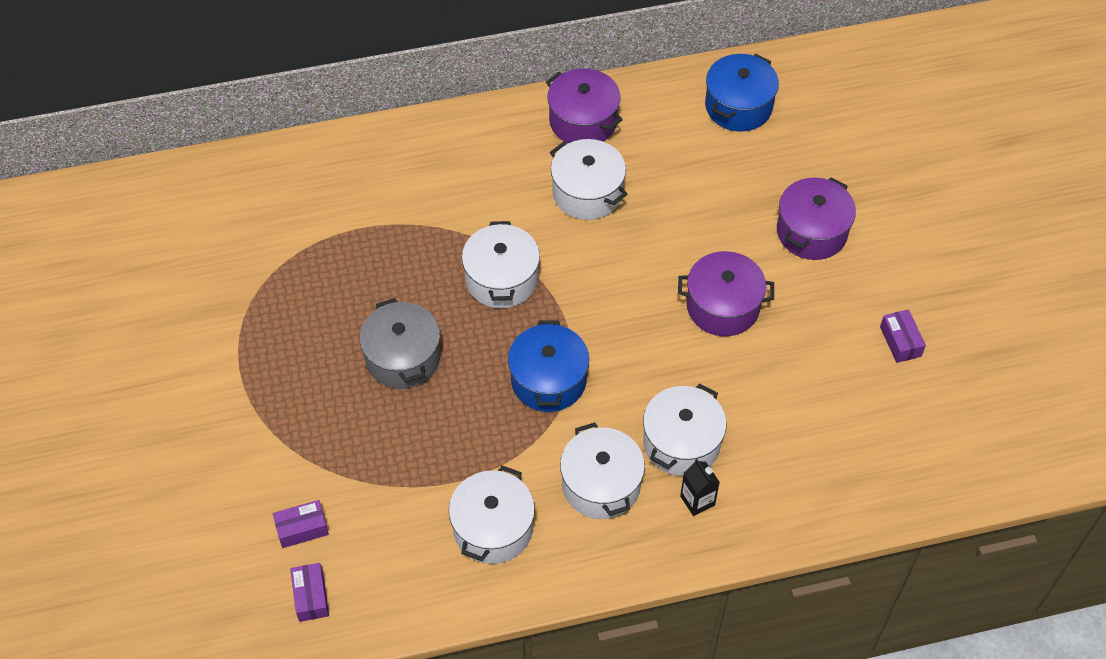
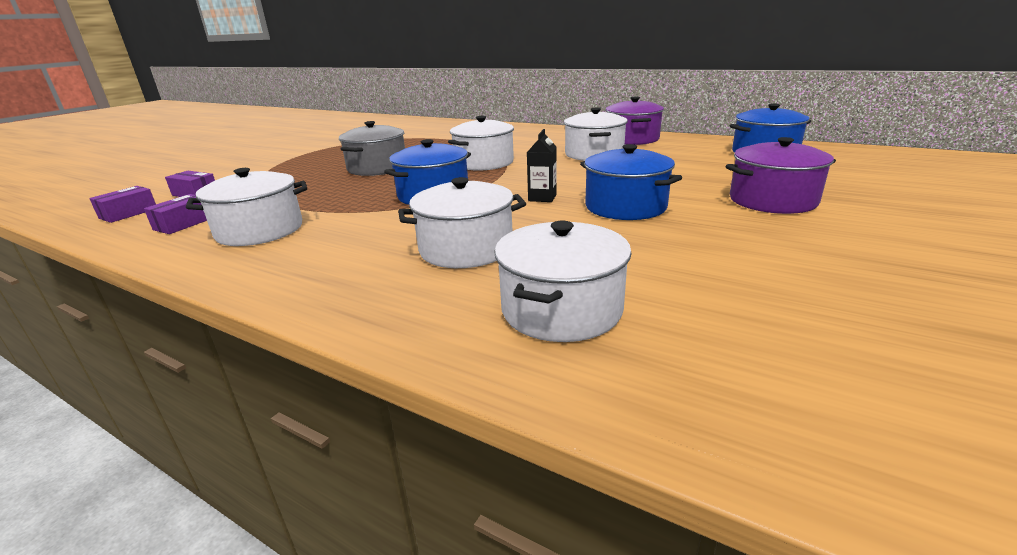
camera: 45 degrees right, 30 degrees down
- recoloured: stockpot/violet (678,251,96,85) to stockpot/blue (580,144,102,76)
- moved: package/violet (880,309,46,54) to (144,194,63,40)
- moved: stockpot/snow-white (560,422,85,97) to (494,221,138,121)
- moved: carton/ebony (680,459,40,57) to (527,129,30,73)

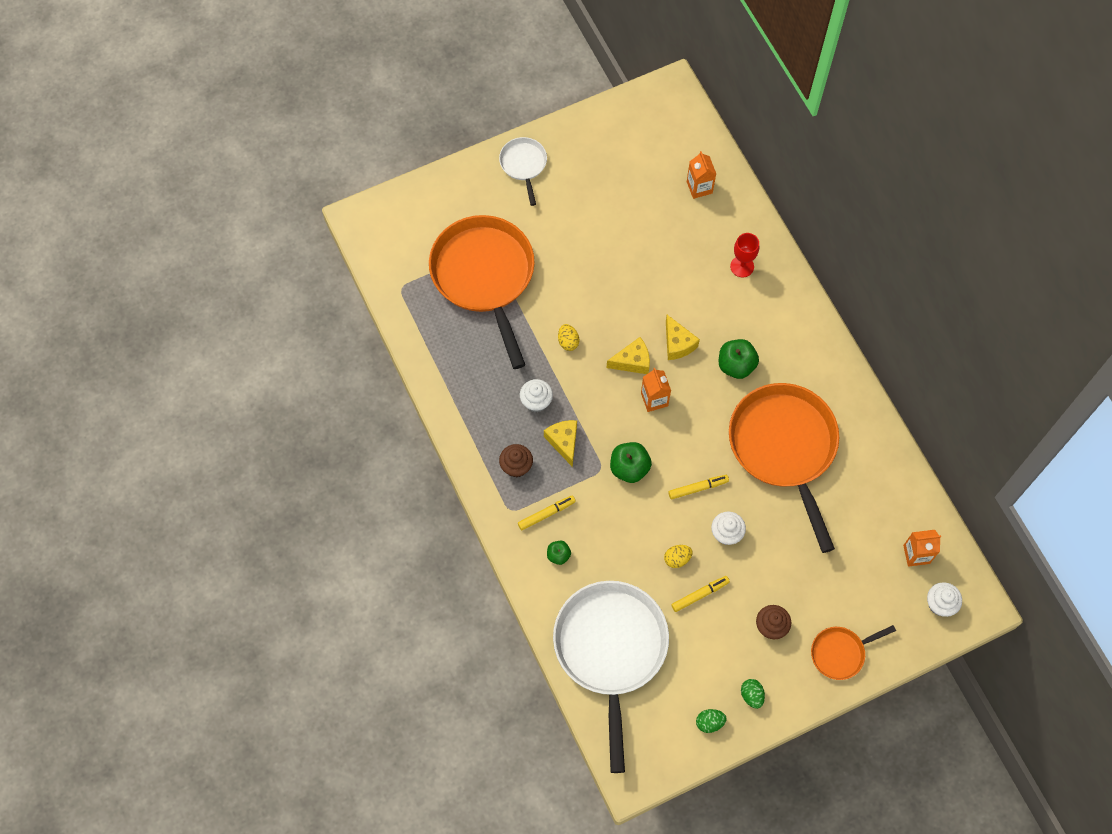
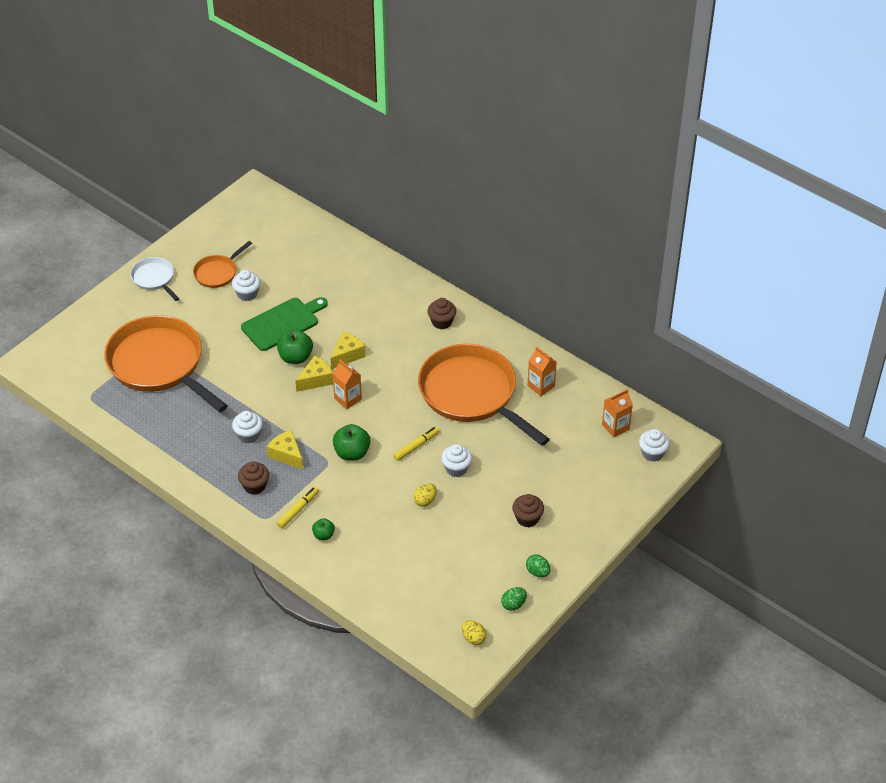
camera: 25 degrees left, 20 degrees down
- moved: carton/orange (687,151,29,48) to (527,346,30,50)
- removed: goblet/red (730,233,29,44)
- turned: cheese wedge/golden (666,315,34,45) = (330,332,36,37) 90 degrees counterclockwise
- moved: toy egg/golden (558,324,22,27) to (462,620,25,25)
- moved: toy apple/leaf-green (719,339,40,40) to (277,329,36,35)
- removed: marker/golden (671,576,59,36)
- removed: frying pan/snow-white (553,581,116,192)
- moved: frying pan/orange (811,625,85,55) to (193,241,59,47)
- added: fairy cake/snow-white (232,270,28,31)
- added: chopping board/leaf-green (241,297,87,54)
- added: fairy cake/brown (428,298,28,31)

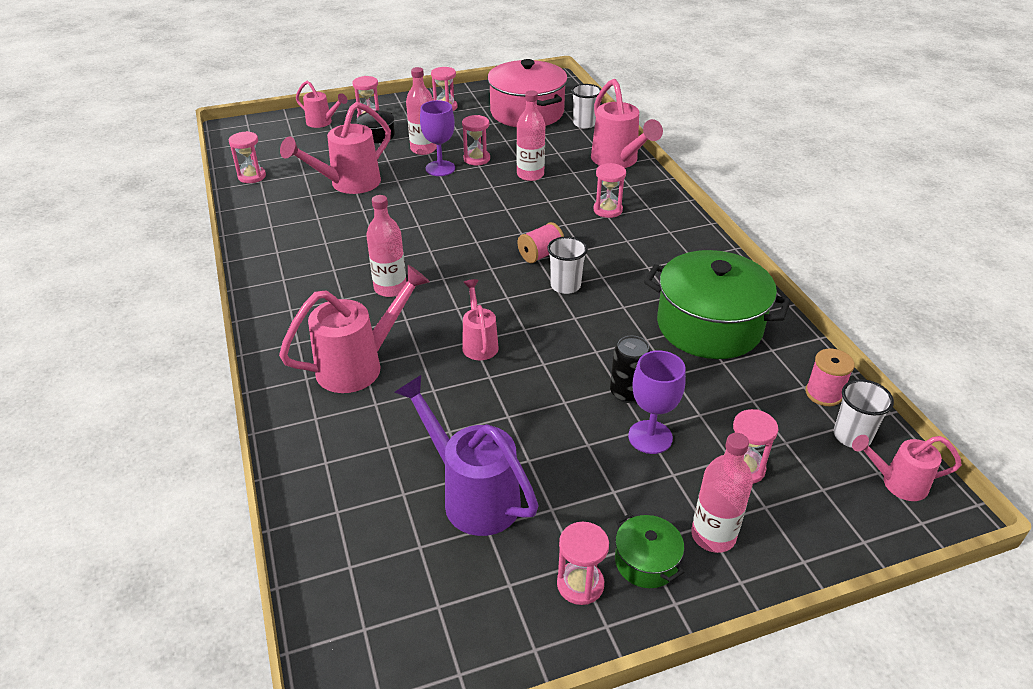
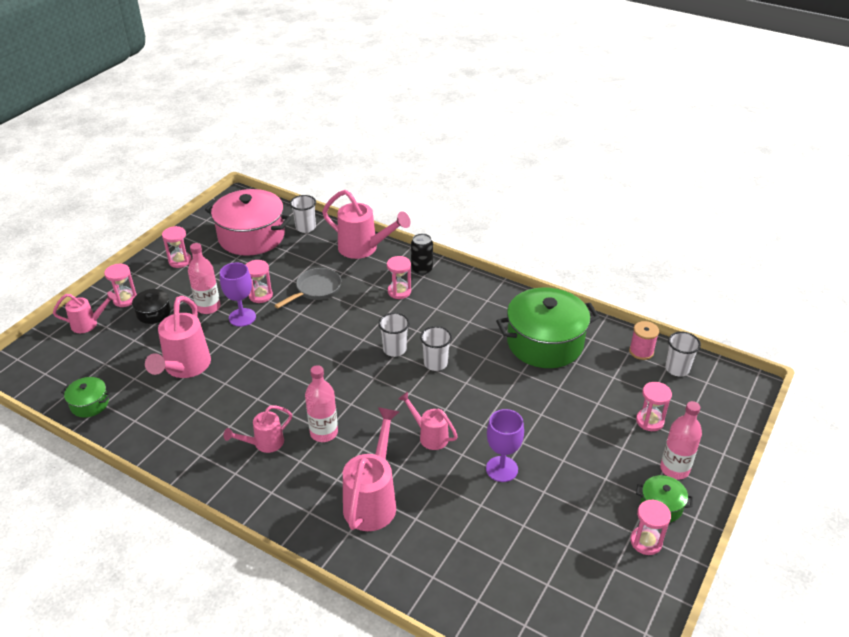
camera: 40 degrees left, 0 degrees up
- replaced: flask/pink (517,90,28,91) to frying pan/gray (274,268,67,40)
- replaced: hourglass/pink (229,131,37,52) to stockpot/leaf-green (61,377,50,40)
- replaced: reel of thread/pink (518,222,46,41) to beaker/snow-white (379,313,31,44)
- moved: soda can/ebony (610,335,40,68) to (411,233,22,42)
- moved: goblet/violet (628,351,58,103) to (486,409,38,73)
- removed: watering pot/violet (394,375,145,161)
- moved: watering pot/pink (852,435,110,66) to (223,405,69,48)

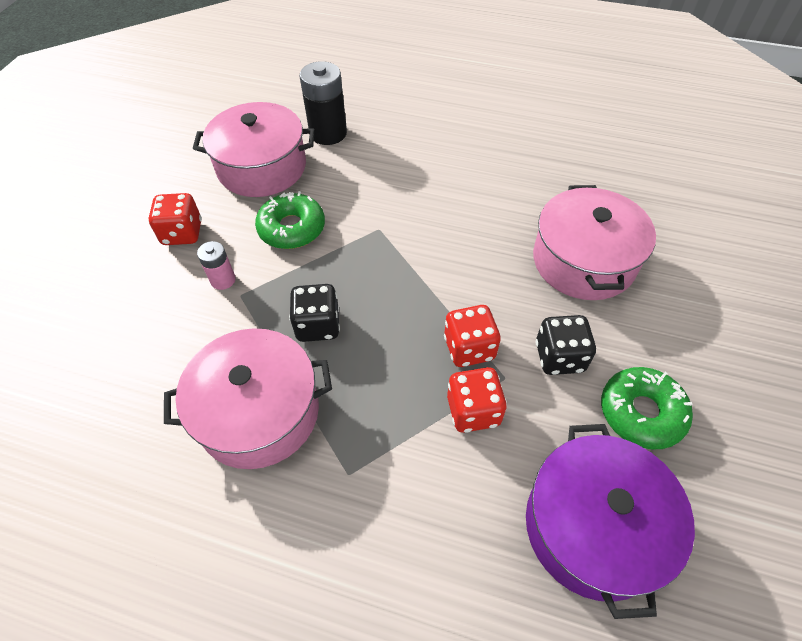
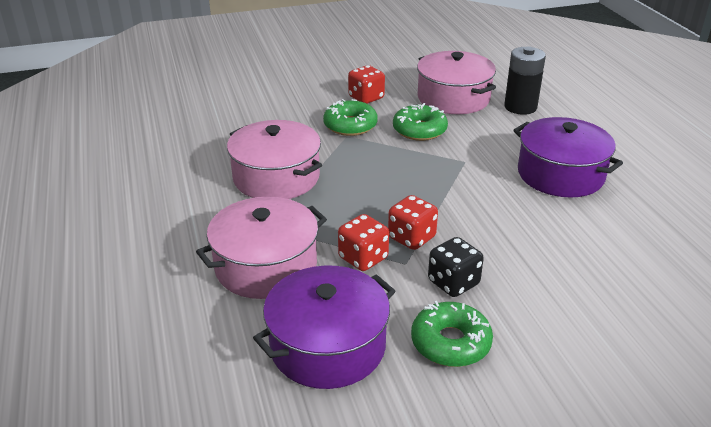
camera: 55 degrees right, 20 degrees down
- moved: stockpot/pink (533,185,123,115) to (196,197,131,102)
- replaced: power cell/pink (197,241,39,49) to donut/leaf-green (323,99,55,37)
- removed: game die/ebony (289,284,51,58)
- added: stockpot/violet (513,117,110,81)

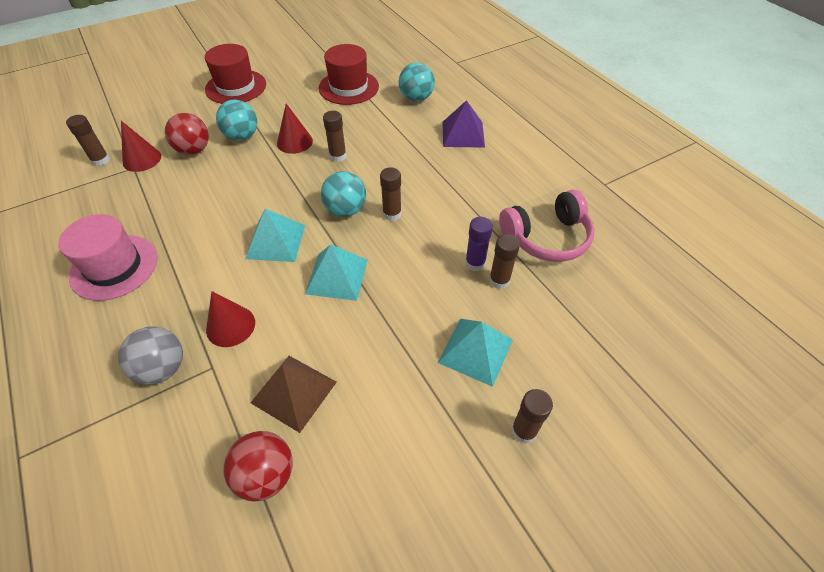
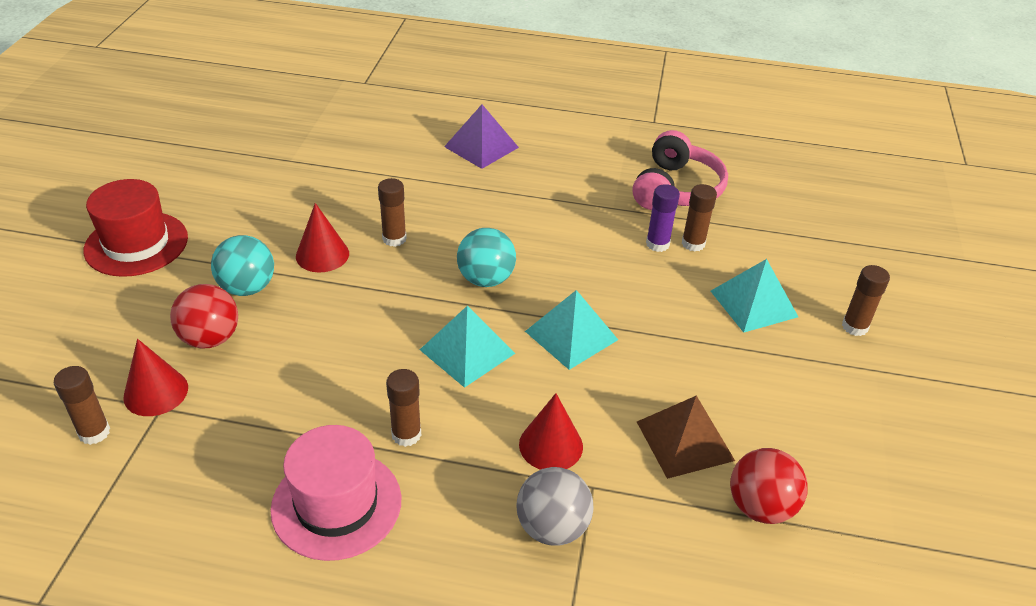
camera: 50 degrees left, 10 degrees down
- removed: tall hat/red (319,44,60,61)
- removed: play ball/teal (399,62,36,40)
- moved: stick of glue/brown (380,167,22,54) to (386,369,35,78)

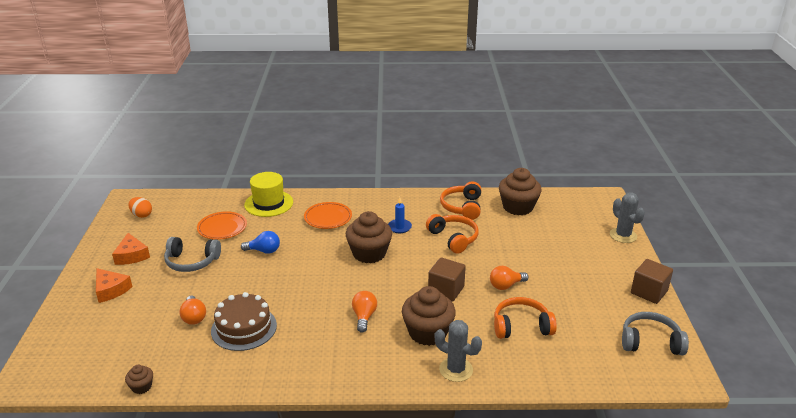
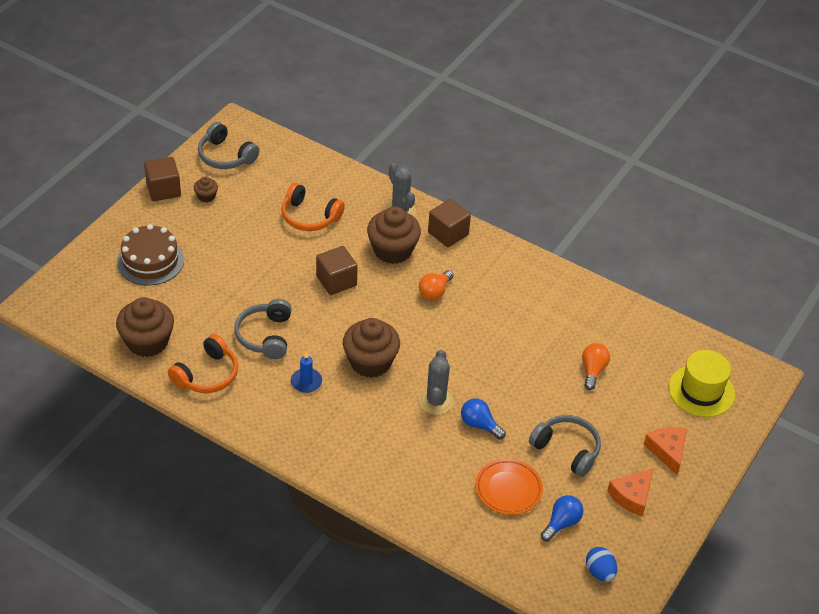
camera: 150 degrees left, 15 degrees up
- moved: tall hat/golden (244,172,49,45) to (668,350,67,67)
- moved: cactus/gray (610,192,35,51) to (419,350,35,65)
- recoloured: toy egg/orange (128,197,24,21) to toy egg/blue (586,547,31,35)
- removed: plate/orange (304,202,48,27)
- recoloured: over-ear headphones/orange (426,214,53,40) to over-ear headphones/gray (234,299,57,60)
- turned: cheese wedge/orange (112,233,38,32) = (607,469,46,47) 150 degrees counterclockwise
- removed: bulb/orange (490,266,38,24)
- moved: cake/brown (211,292,66,59) to (117,224,67,61)
- moved: fairy cake/brown (125,365,28,29) to (194,176,24,27)
- added: solid cube/brown (428,199,43,48)
- added: bulb/blue (541,495,42,46)

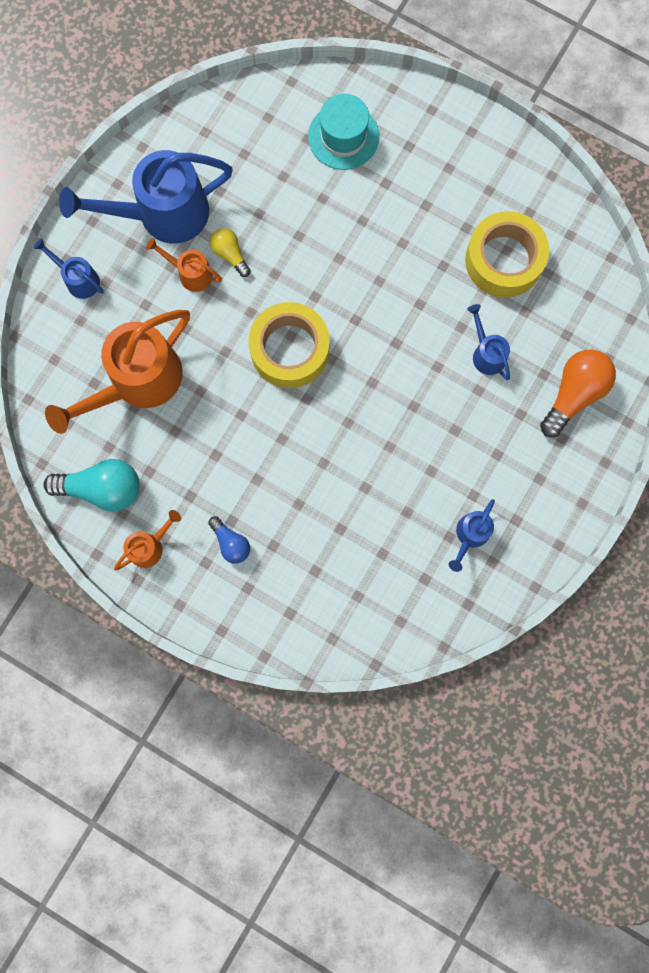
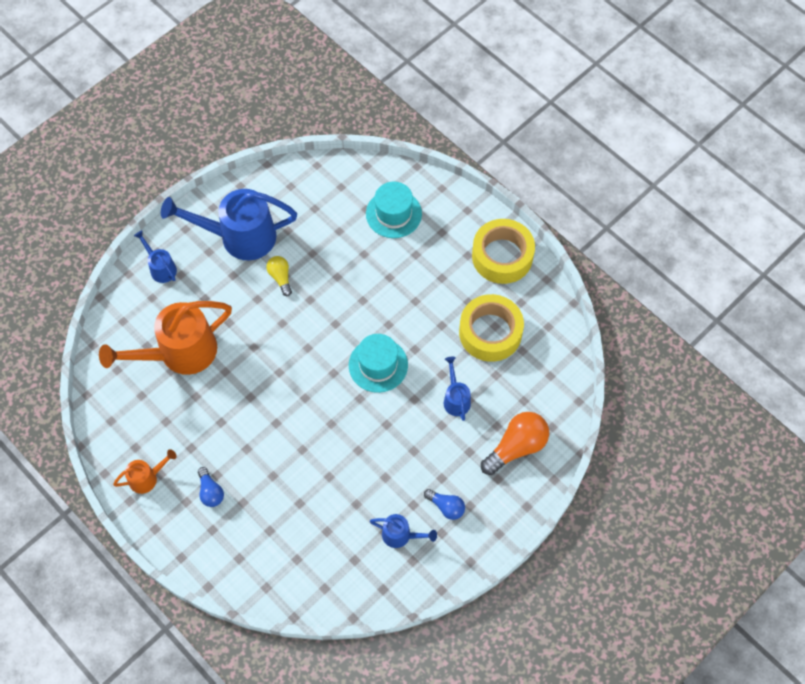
camera: 15 degrees right, 15 degrees down
- removed: watering pot/orange (146,238,76,54)
- moved: sticky tape/golden (249,302,81,86) to (472,219,63,65)
- removed: bulb/teal (44,459,96,52)
- turned: watering pot/blue (449,499,46,73) = (370,514,67,34) 120 degrees counterclockwise
- added: tall hat/teal (349,334,59,59)
- added: bulb/blue (424,489,41,31)

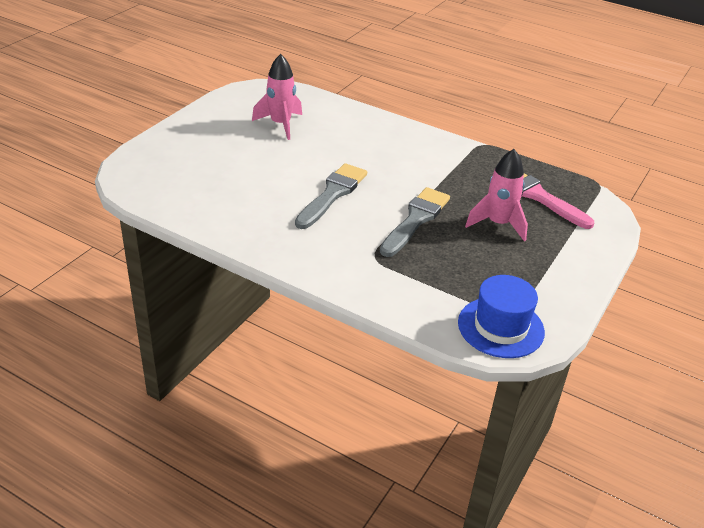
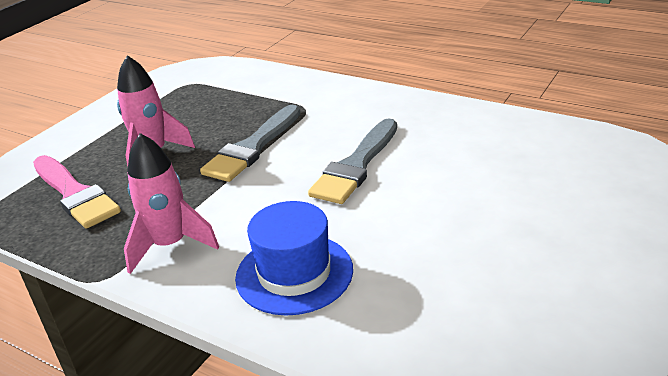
camera: 175 degrees left, 5 degrees down
- moved: toy rocket/pink (252,54,50,86) to (124,133,95,141)
- moved: tall hat/blue (458,275,87,83) to (235,201,118,115)

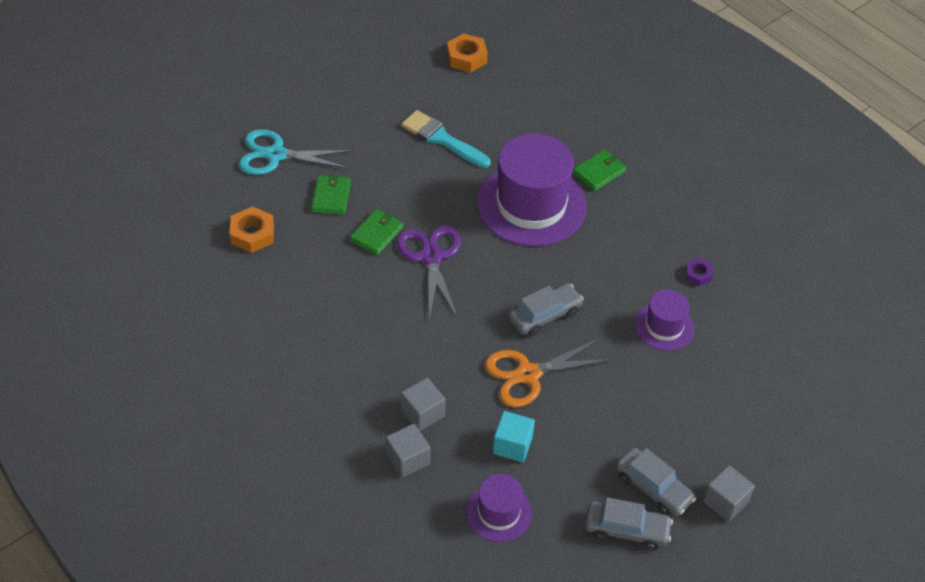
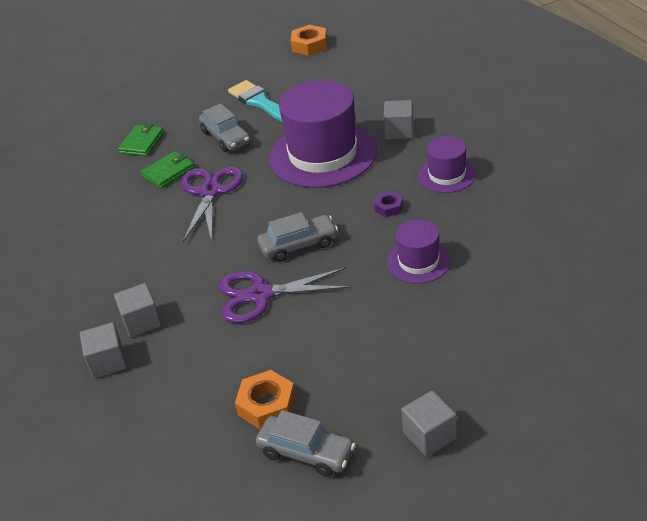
camera: 20 degrees right, 10 degrees down
- removed: scissors/teal (238,129,115,46)
- replaced: card wallet/leaf-green (573,149,53,42) to solid cube/gray (384,100,30,39)
- moved: nut/orange (229,206,45,47) to (235,370,61,60)
- moved: nut/violet (685,258,28,28) to (374,191,29,26)
- recoloured: scissors/orange (485,338,128,69) to scissors/violet (219,267,133,56)
- removed: solid cube/teal (493,411,42,51)
- moved: automobile/gray (616,447,80,70) to (199,103,51,49)
- moved: tall hat/violet (466,474,66,68) to (418,136,58,57)

